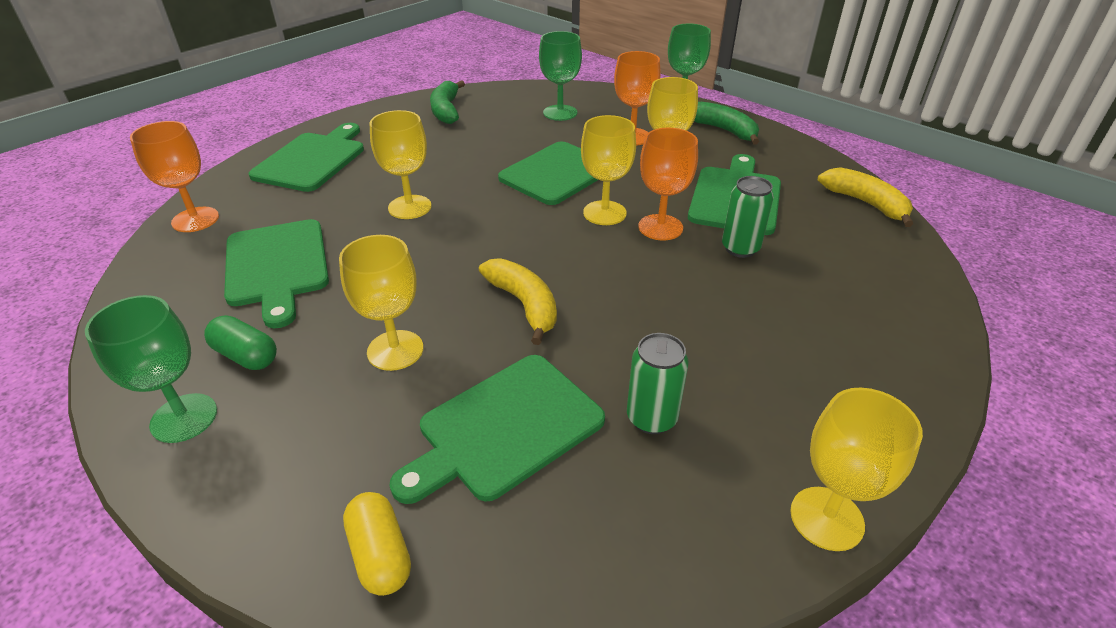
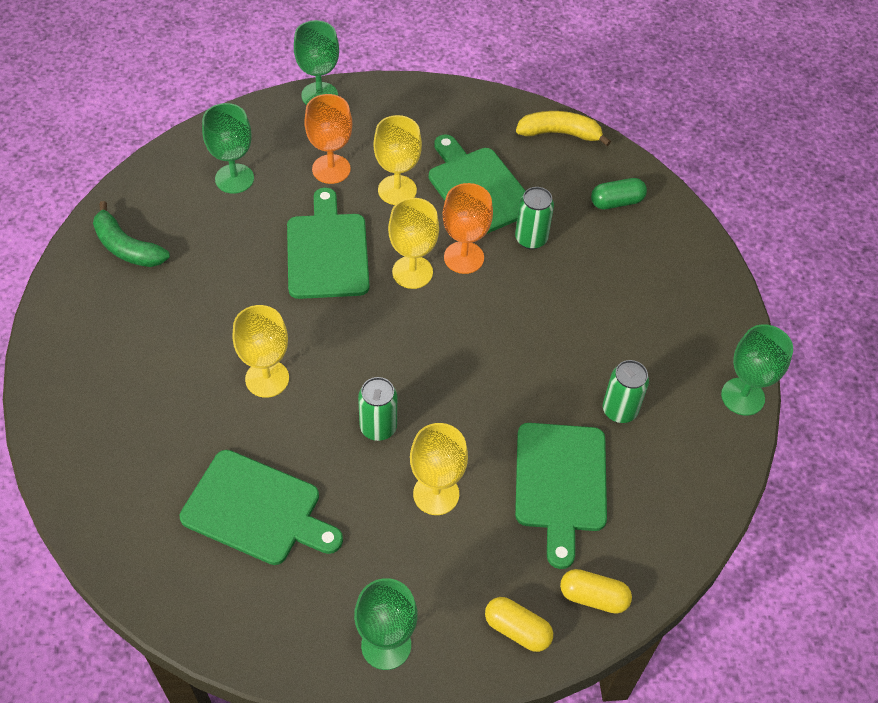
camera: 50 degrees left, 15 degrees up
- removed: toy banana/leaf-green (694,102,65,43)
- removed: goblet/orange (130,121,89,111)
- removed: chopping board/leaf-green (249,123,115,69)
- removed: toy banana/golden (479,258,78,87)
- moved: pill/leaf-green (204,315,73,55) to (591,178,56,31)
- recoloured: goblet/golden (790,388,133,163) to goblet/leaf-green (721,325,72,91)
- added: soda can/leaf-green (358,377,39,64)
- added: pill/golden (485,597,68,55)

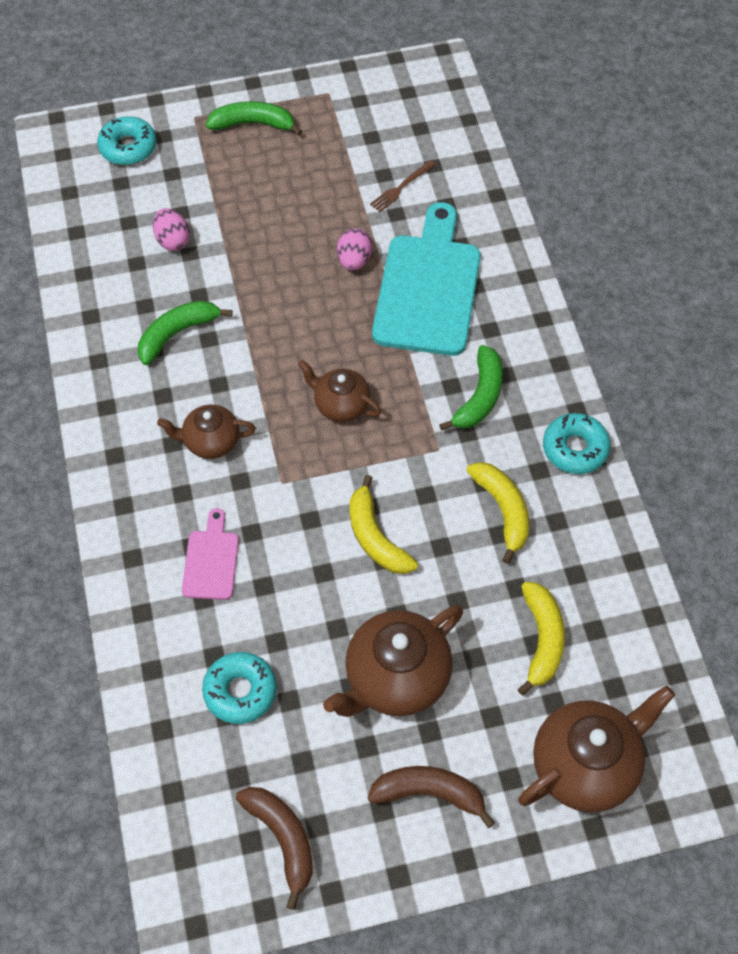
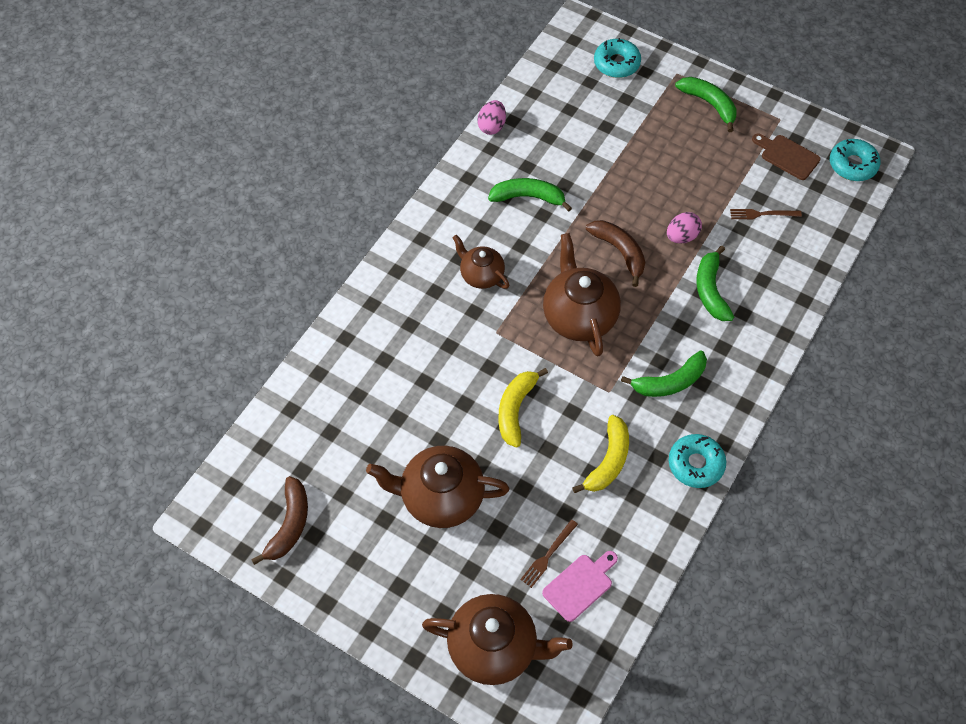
camera: 45 degrees right, 0 degrees up
- replaced: chopping board/teal (372,202,109,154) to toy banana/leaf-green (696,246,38,75)
- moved: toy egg/pink (153,208,37,43) to (477,100,29,35)
- resized: teapot/brown (298,360,83,62) = (543,233,78,123) x1.69
- moved: chopping board/pink (182,508,57,92) to (542,551,76,71)
- replaced: toy banana/golden (517,582,48,113) to fork/brown (520,519,58,69)
- moved: donut/teal (202,652,75,72) to (830,139,50,42)
- moved: toy banana/brown (368,766,127,62) to (586,220,59,67)
- added: chopping board/brown (752,134,69,46)

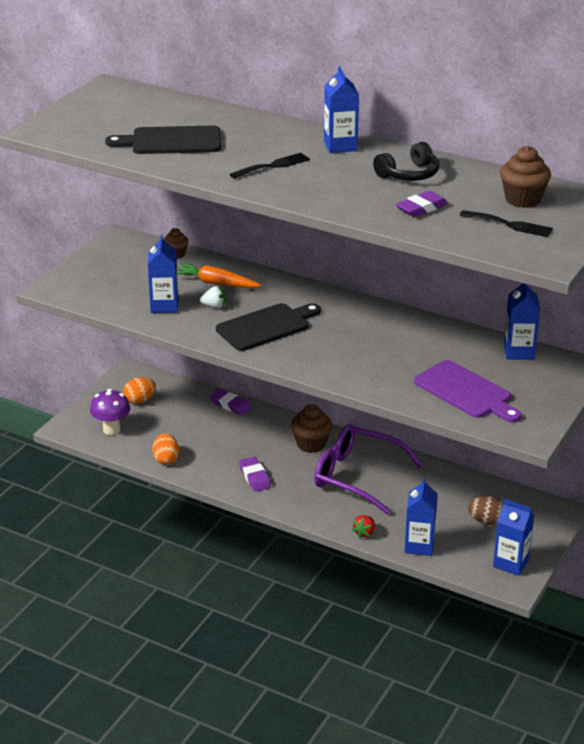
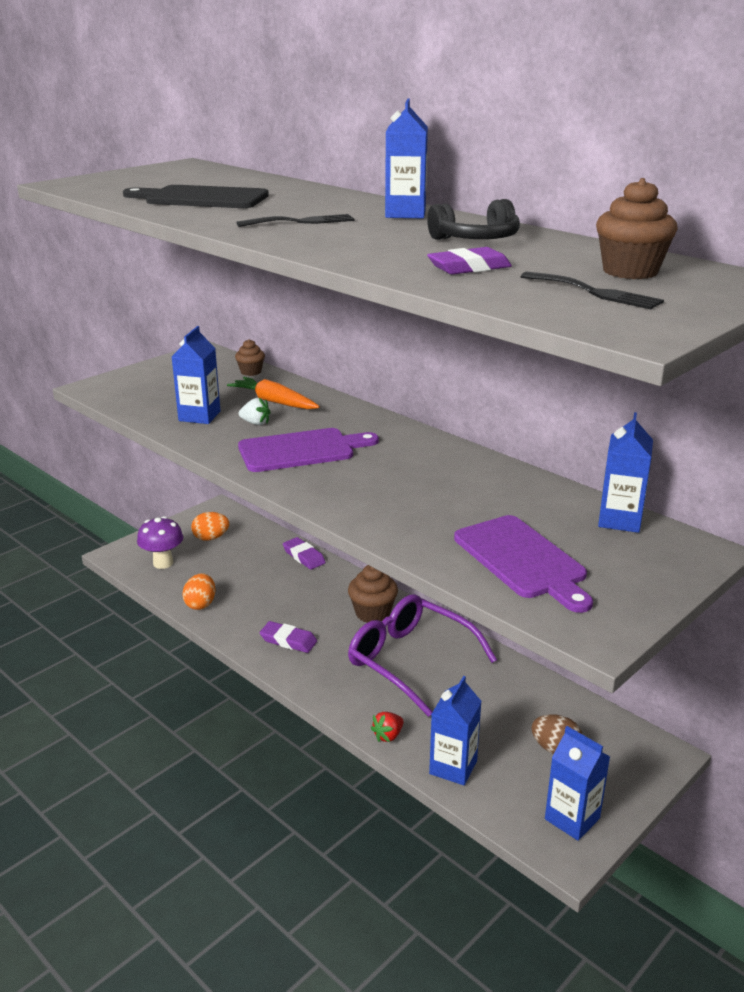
camera: 15 degrees right, 5 degrees down
- recoloured: chopping board/ebony (216,303,105,48) to chopping board/violet (238,428,141,44)
- turned: gum eraser/violet (239,457,32,35) = (259,621,58,32) 60 degrees counterclockwise

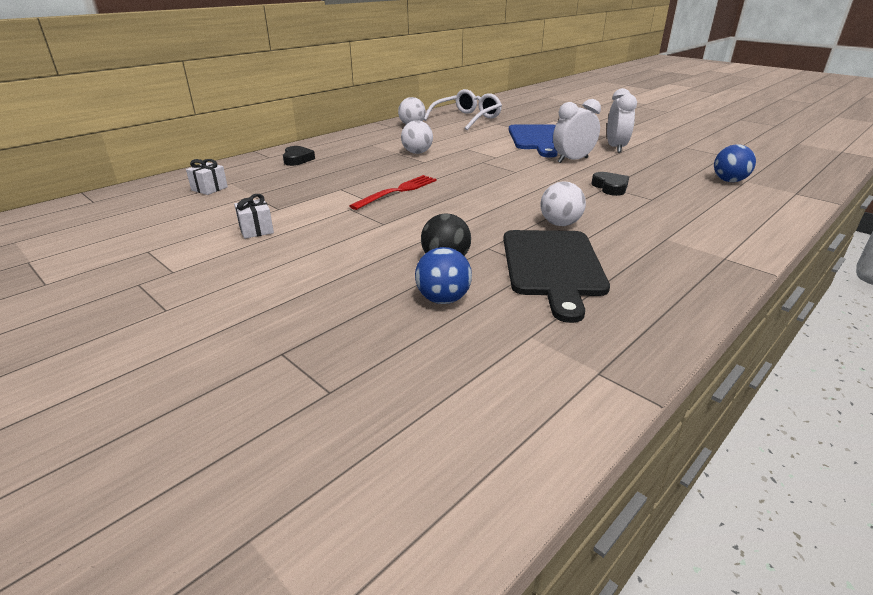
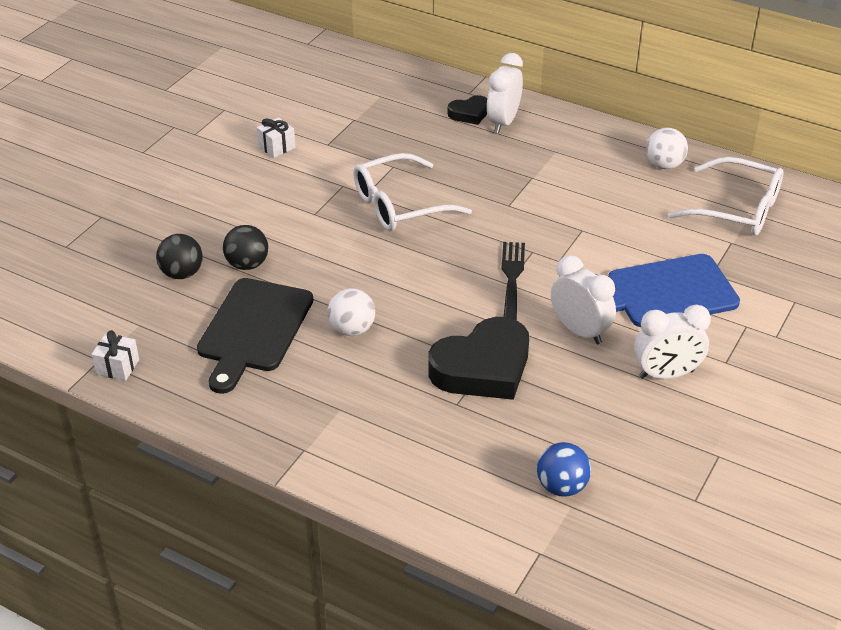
camera: 75 degrees right, 10 degrees up
- removed: play ball/snow-white (401,120,32,34)
- moved: gift/snow-white (186,159,42,36) to (91,330,48,51)
- resized: love heart/ebony (591,172,38,24) = (428,317,101,83) x2.02
- replaced: fork/red (349,175,88,35) to spectacles/snow-white (353,153,119,78)
- turned: chopping board/ebony (503,230,107,93) = (197,278,116,116) 60 degrees counterclockwise
- recoloured: play ball/blue (415,247,57,57) to play ball/ebony (156,234,47,45)
- added: clock/snow-white (487,53,36,80)
- added: fork/ebony (501,242,24,78)

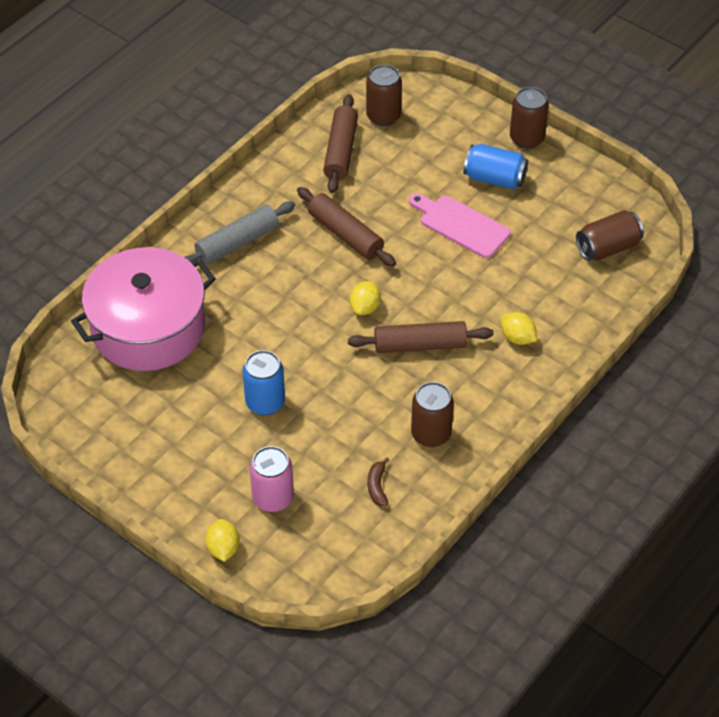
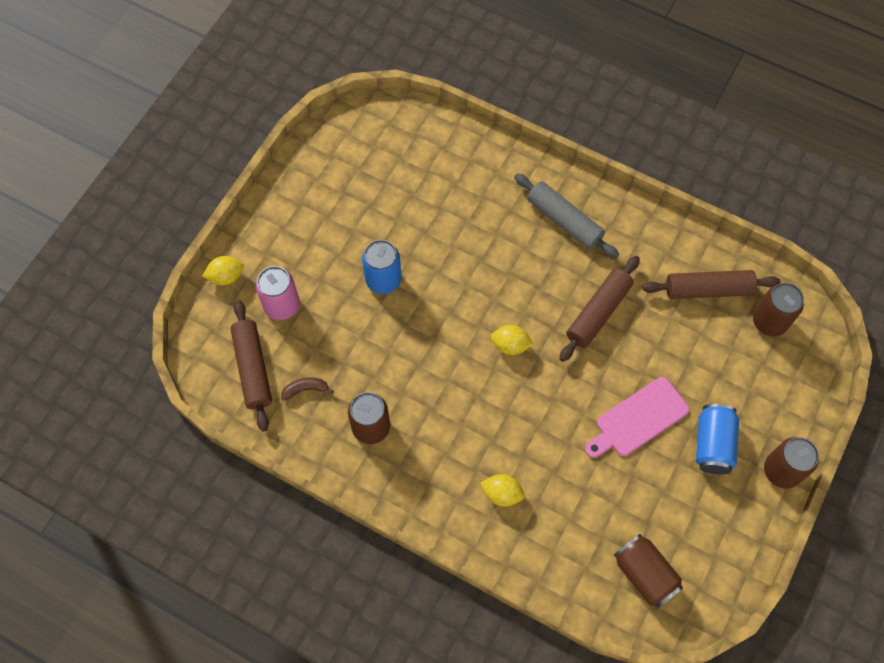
camera: 80 degrees right, 15 degrees up
- turned: chopping board/pink (409,193,102,65) = (585,377,105,81) 150 degrees counterclockwise
- removed: stockpot/pink (71,247,145,124)
- turned: toy lemon/golden (501,312,36,33) = (480,474,45,33) 75 degrees clockwise
- moved: dough roller/brown (348,321,146,32) to (230,300,42,131)

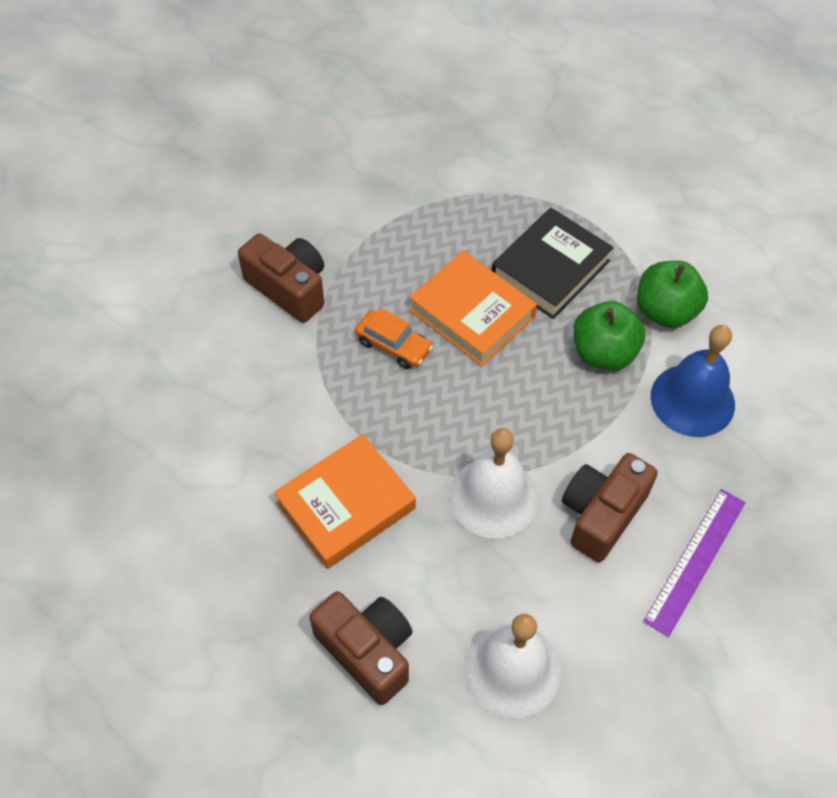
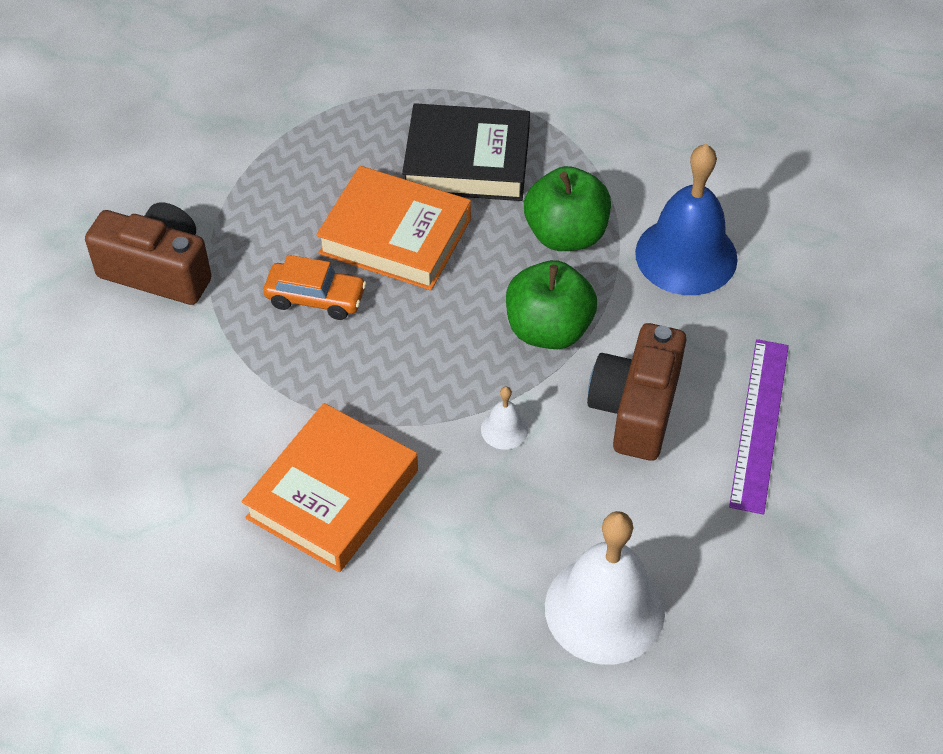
camera: 20 degrees left, 5 degrees down
- turned: hardback/ebony (492,208,122,111) = (402,103,128,98) 75 degrees clockwise
- moved: toy apple/leaf-green (637,261,71,67) to (506,260,91,89)
- resized: bell/snow-white (449,428,89,111) = (481,386,47,64) x0.43
- removed: compact camera/brown (309,591,103,114)

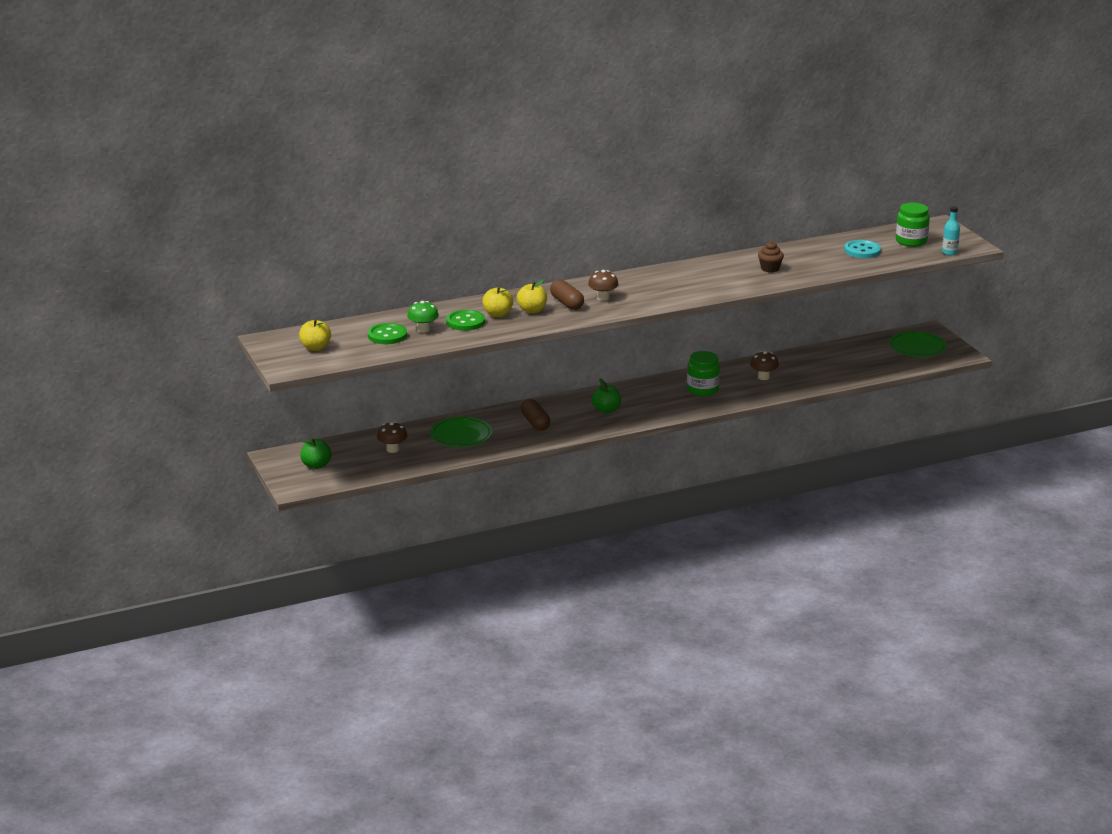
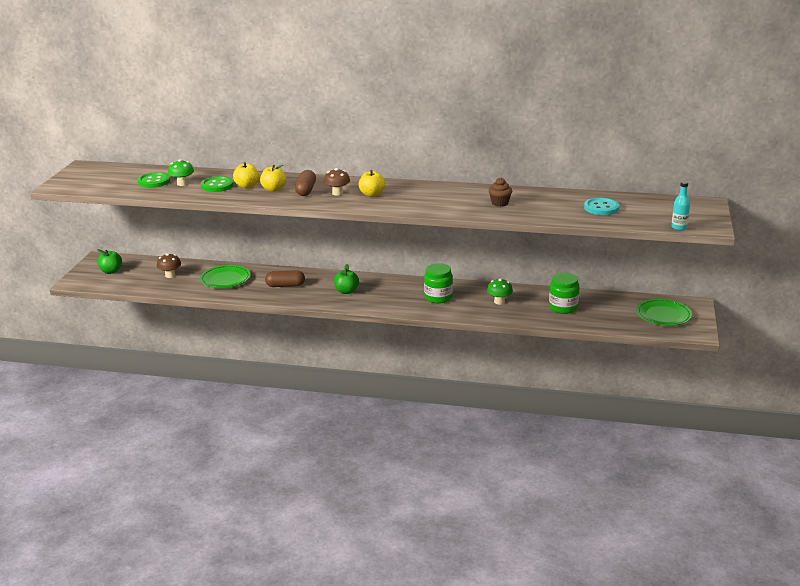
camera: 35 degrees right, 0 degrees up
- moved: jar/leaf-green (896,202,34,45) to (549,273,31,41)
- moved: toy apple/golden (299,319,32,32) to (358,170,27,27)
- recoloured: toadstool/brown (750,351,29,29) to toadstool/leaf-green (487,278,26,27)
- turned: pill/brown (521,399,29,32) = (265,270,40,17) 75 degrees clockwise

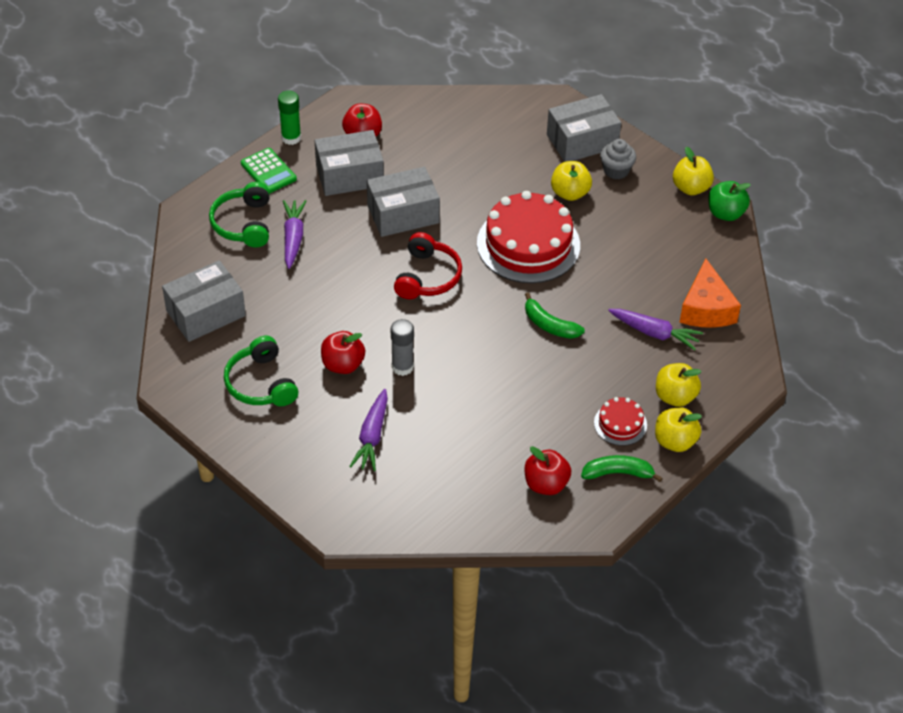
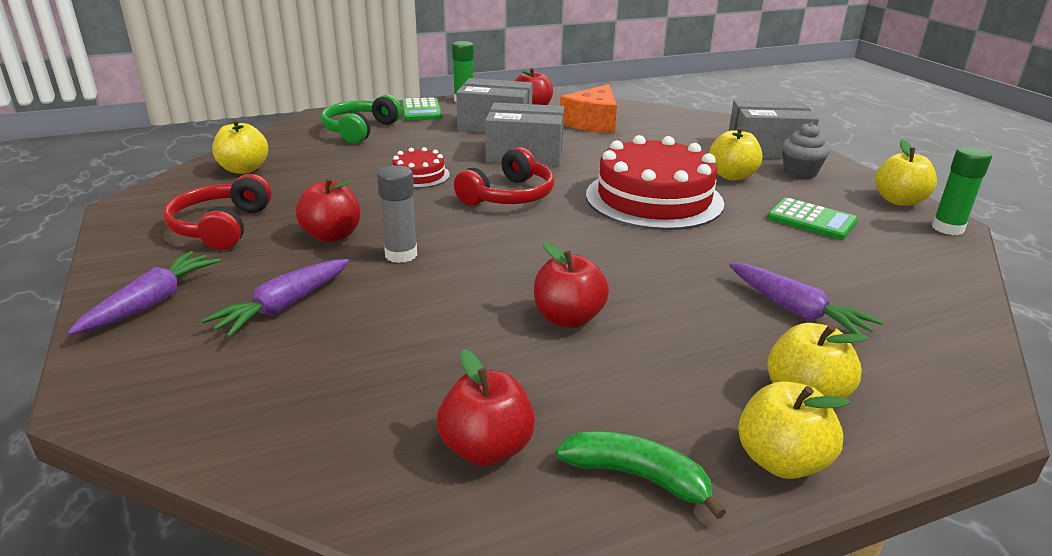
camera: 25 degrees right, 20 degrees down
- replaced: toy apple/leaf-green (708,181,43,40) to stick of glue/leaf-green (932,146,60,89)
- moved: carrot/violet (283,200,23,69) to (68,251,152,84)
- moved: cheese wedge/orange (679,258,62,69) to (560,84,57,49)
- replaced: package/gray (162,260,84,82) to toy apple/golden (212,119,57,55)
- removed: toy banana/leaf-green (525,292,60,47)
- recoloured: over-ear headphones/leaf-green (224,336,74,70) to over-ear headphones/red (163,174,109,76)
- moved: cake/red (594,397,53,49) to (393,147,57,41)
- added: calculator/leaf-green (767,198,91,42)
- added: toy apple/red (534,242,75,86)

